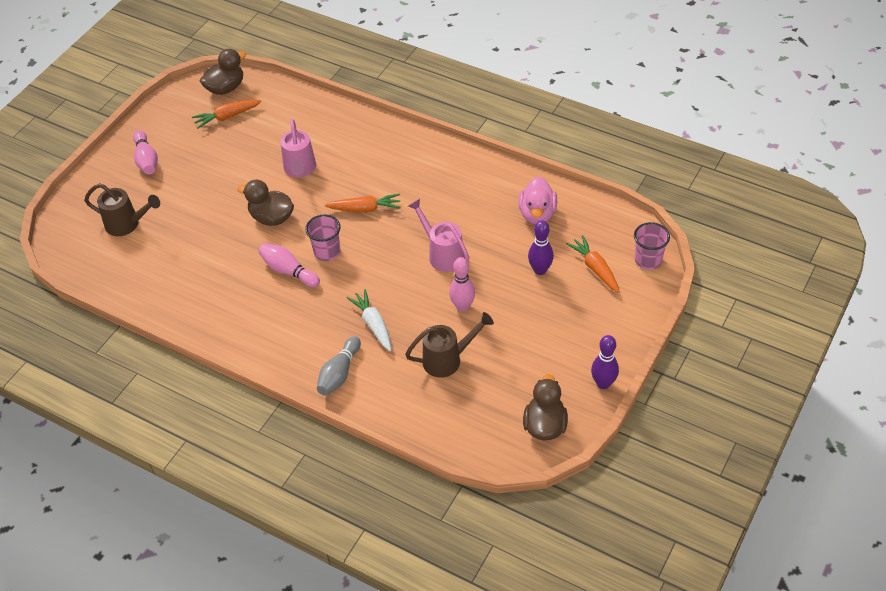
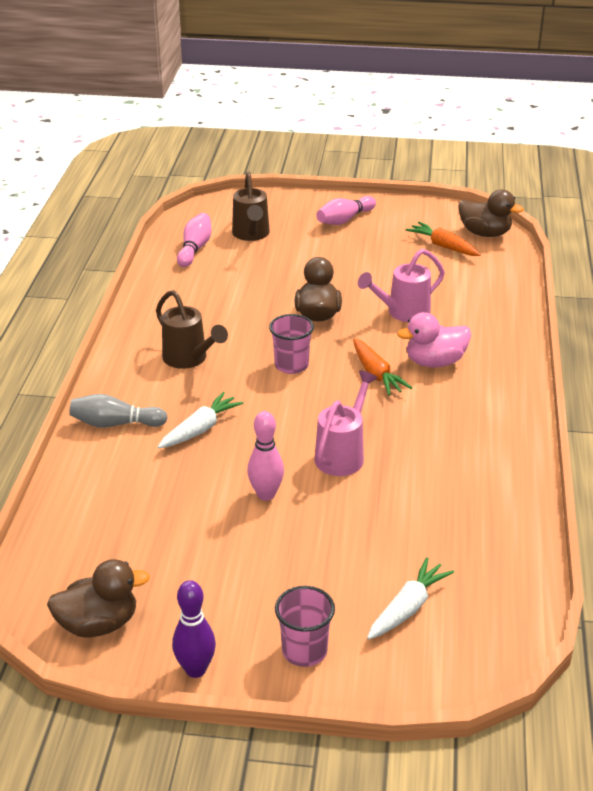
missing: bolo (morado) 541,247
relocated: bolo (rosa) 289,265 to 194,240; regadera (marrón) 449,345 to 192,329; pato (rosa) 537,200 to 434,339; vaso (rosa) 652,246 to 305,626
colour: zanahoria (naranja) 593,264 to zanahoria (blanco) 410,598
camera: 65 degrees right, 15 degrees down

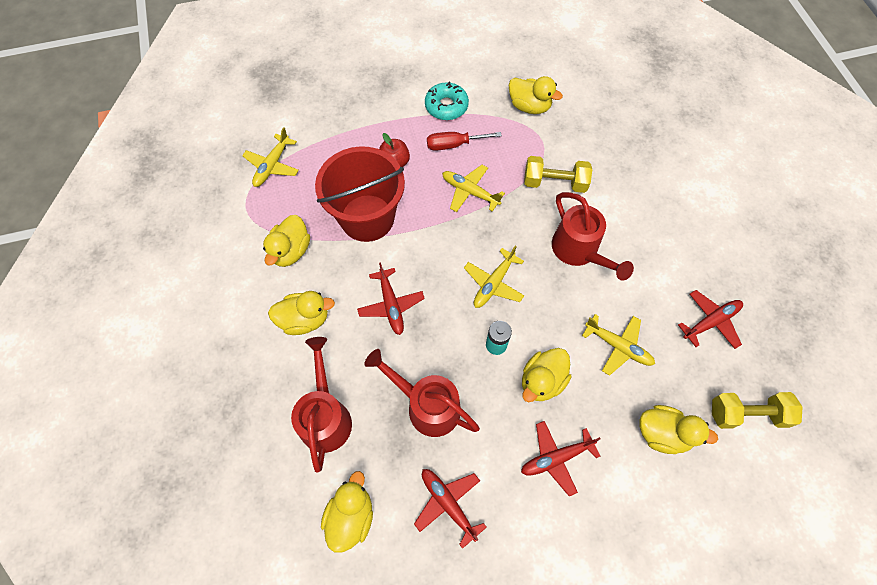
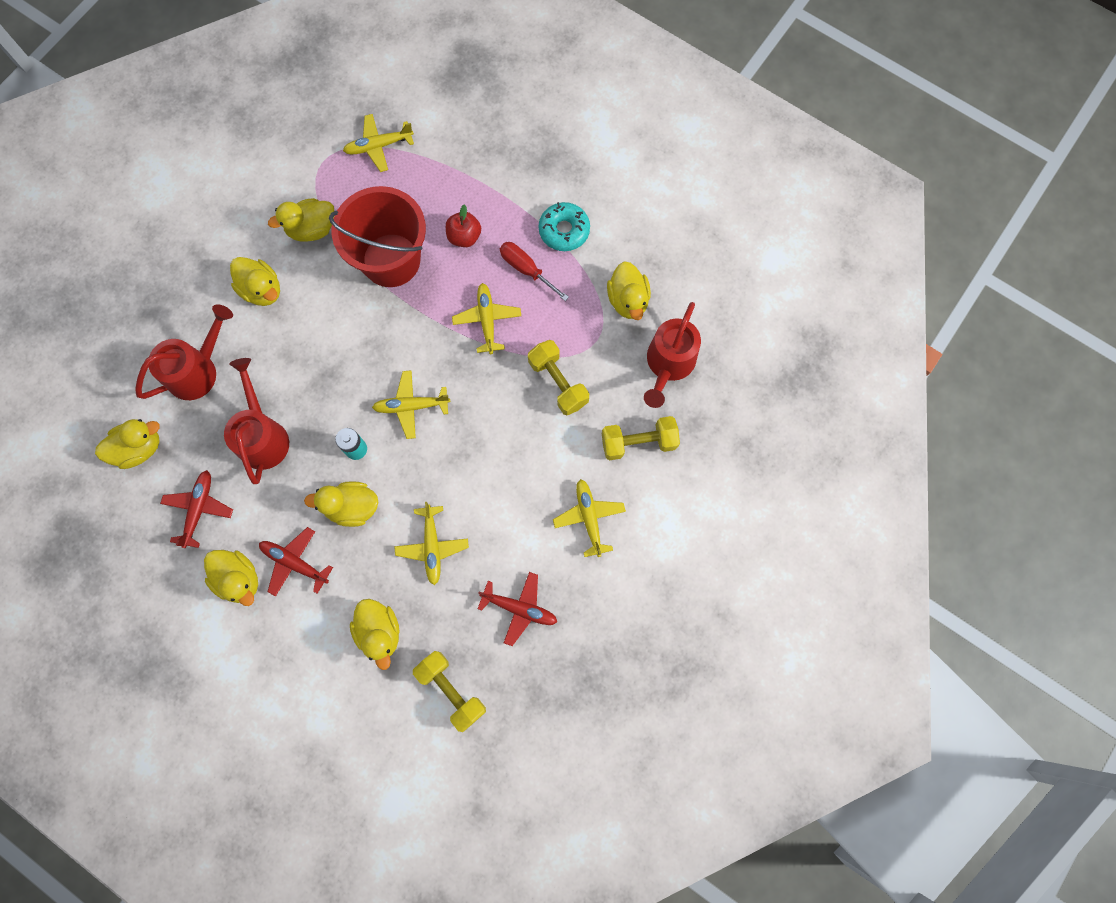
missing: avión (rojo) 391,298
appeared: pato (amarillo) 231,578; avión (amarillo) 589,518; mancuerna (amarillo) 641,438
relocated: regadera (rojo) 593,236 to 672,355
camera: 50 degrees right, 10 degrees up

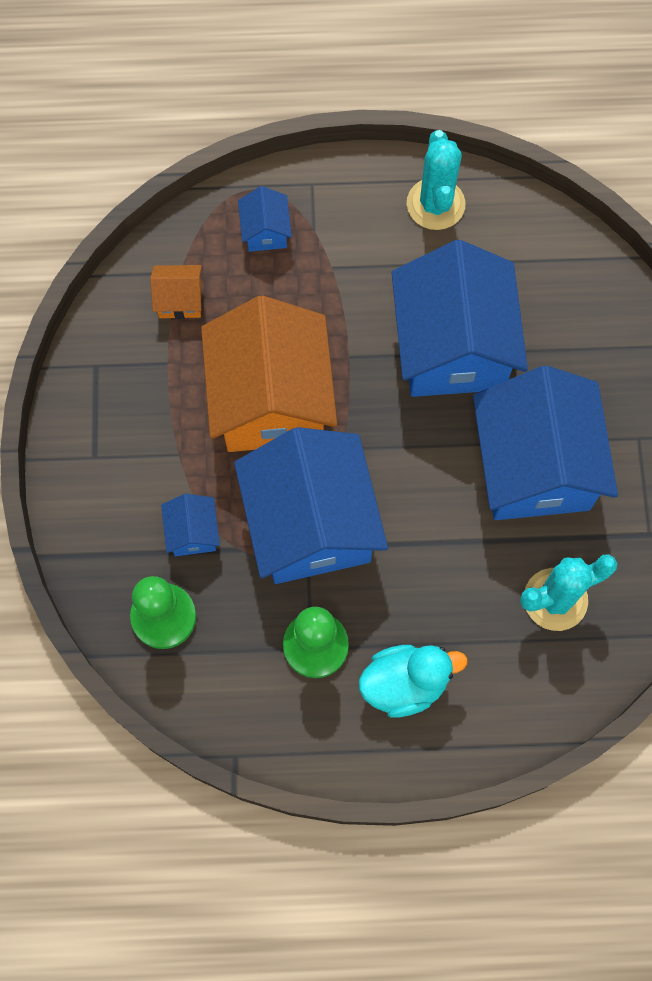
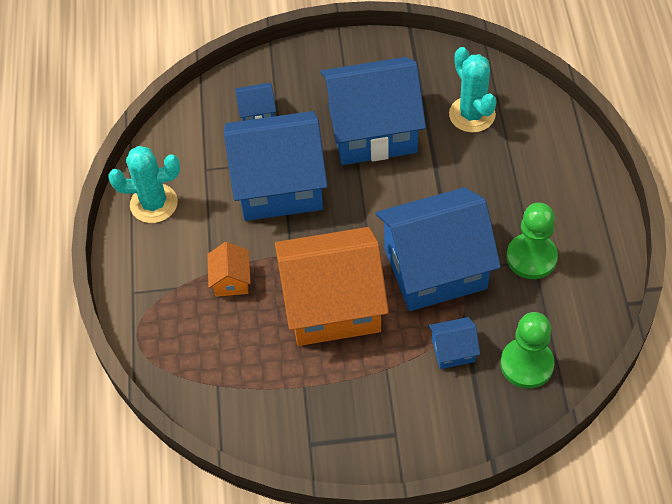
missing: pato (turquesa) 413,681
relocated: casa (naranja) 176,292 to 229,269; casa (azul) 265,219 to 255,102
camera: 90 degrees left, 15 degrees down

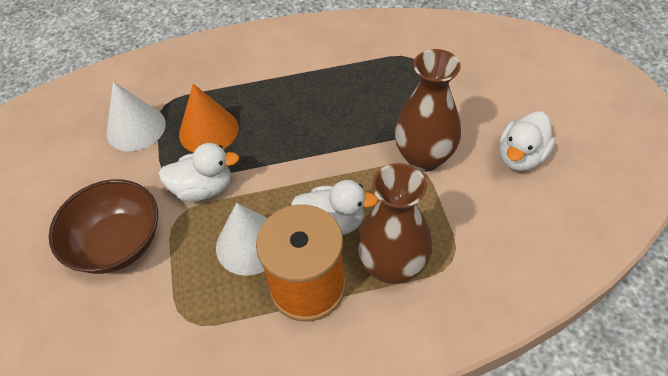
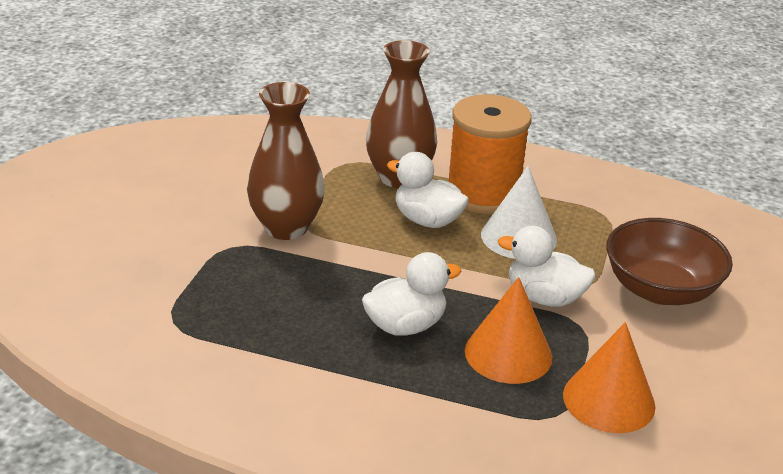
relocated: pato (blanco) 527,141 to 412,294
colour: cono (blanco) 136,116 to cono (naranja) 609,377
camera: 155 degrees left, 20 degrees down

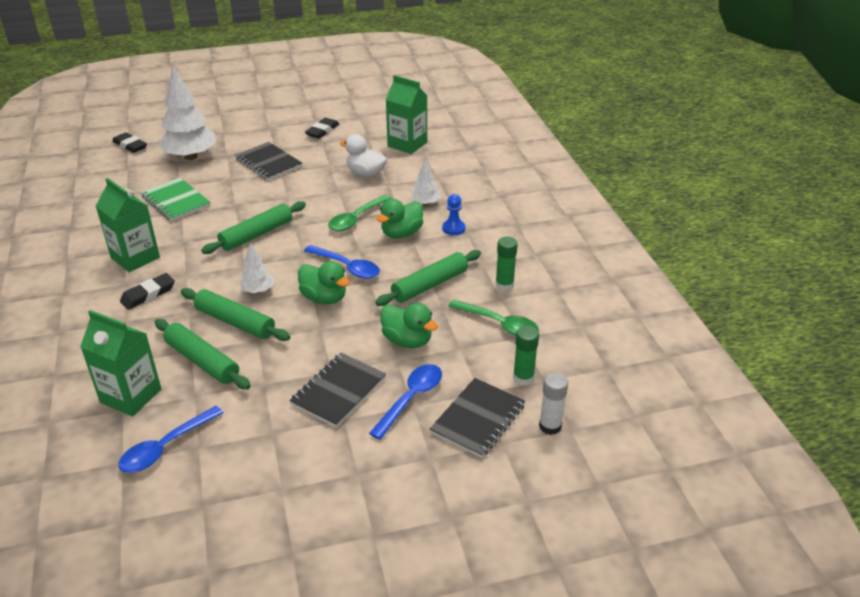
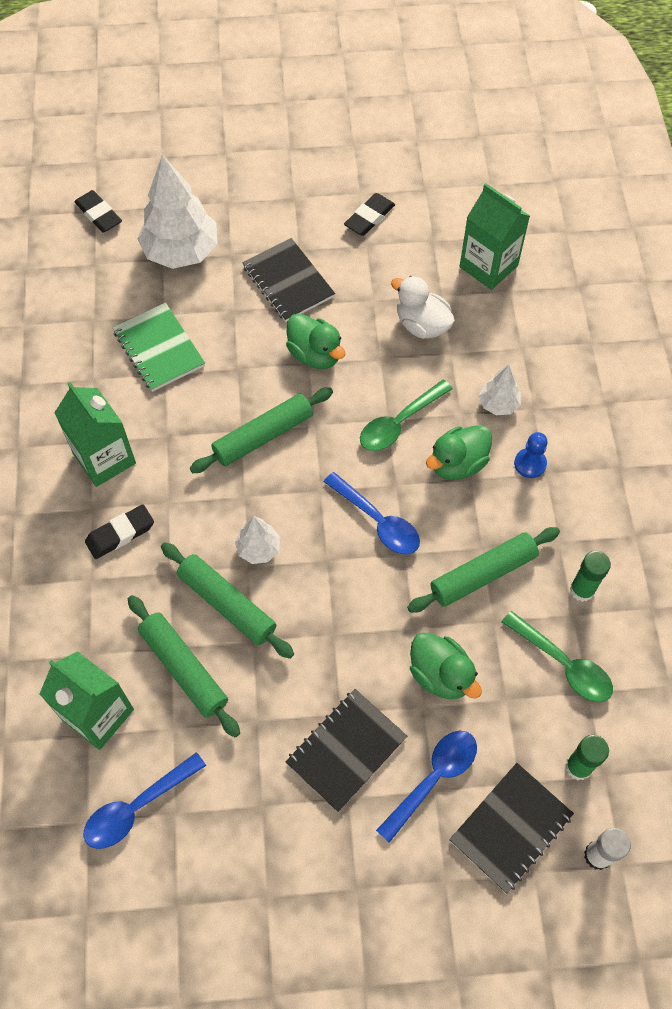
relocated: pato (verde) 324,282 to 315,341
camera: 10 degrees right, 25 degrees up

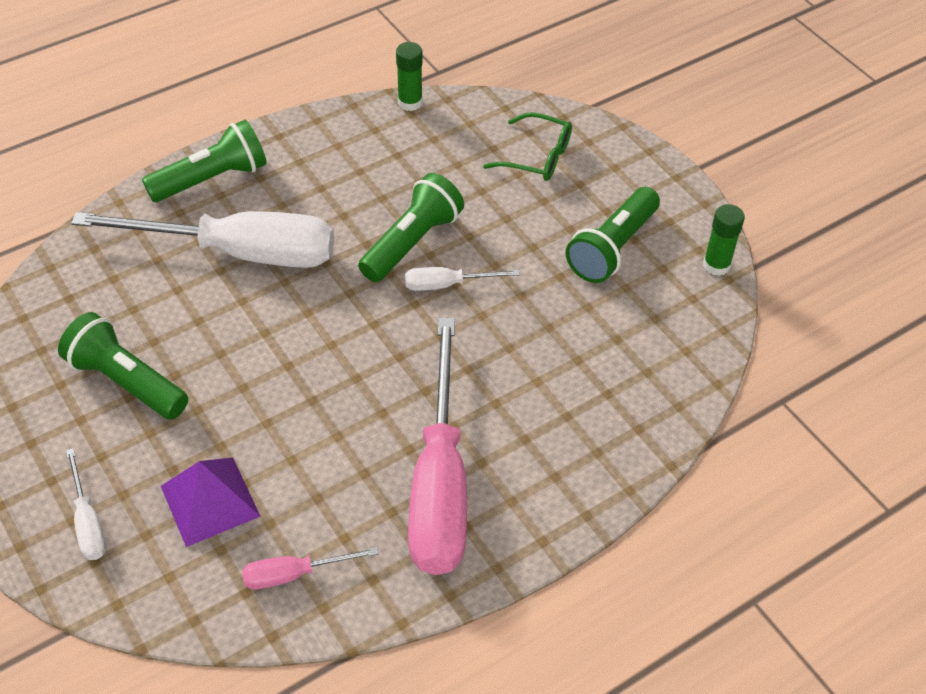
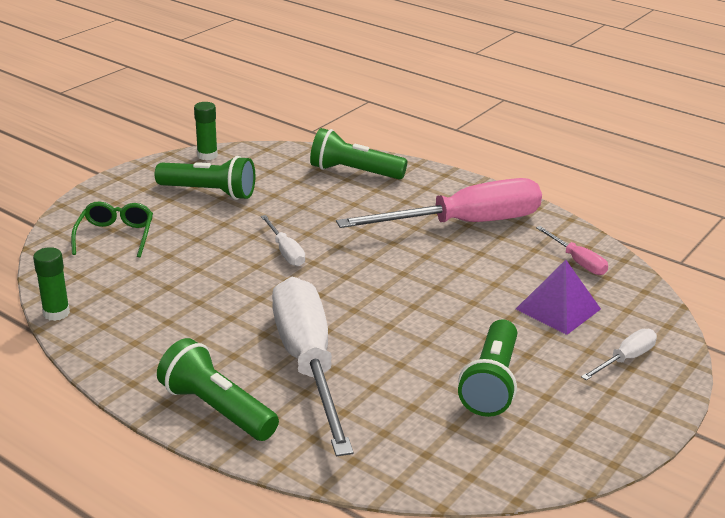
relocated: lámpara de mano (verde) 411,227 to 358,154
camera: 110 degrees left, 20 degrees down

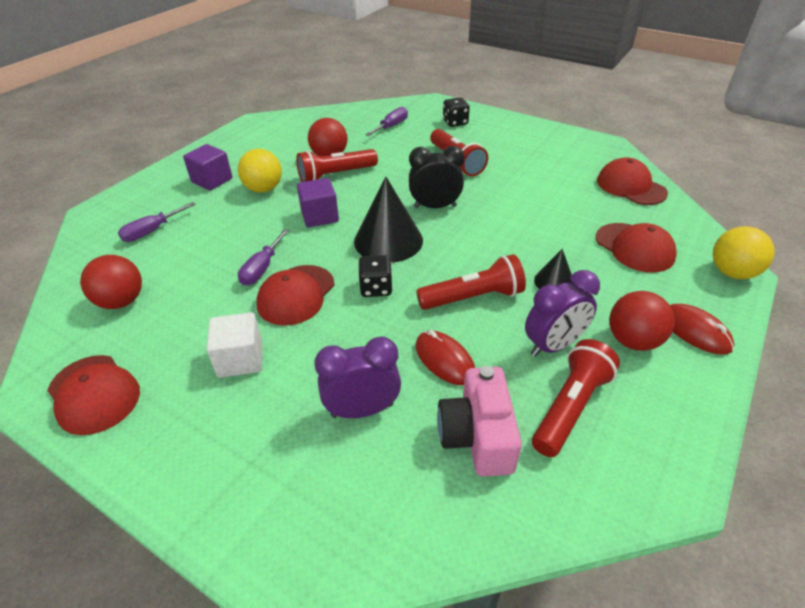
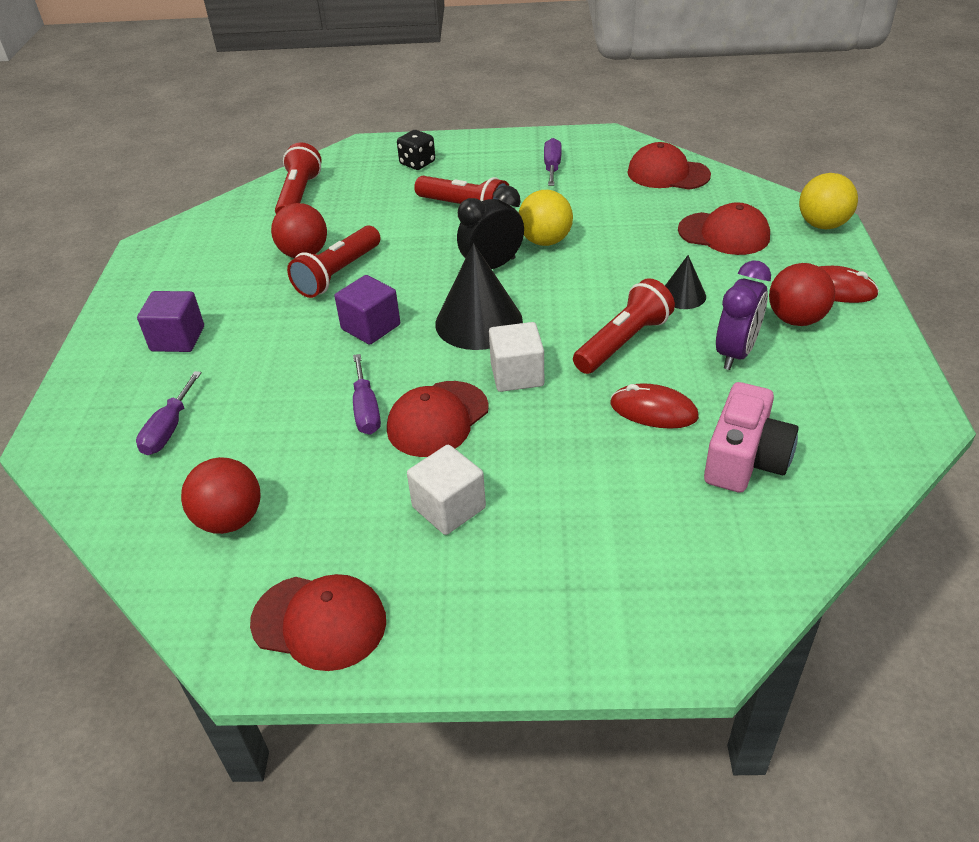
missing: despertador (morado) 357,377
relocated: pelota (amarillo) 260,171 to 546,218; destornillador (morado) 386,121 to 553,162; lámpara de mano (rojo) 576,398 to 298,178
exchanged: dado (negro) 375,276 to cubo (blanco) 516,357
spun: gorra (rojo) 295,295 = 438,419 45 degrees clockwise; cámara (rosa) 479,421 = 751,437 120 degrees counterclockwise
camera: 30 degrees left, 0 degrees up

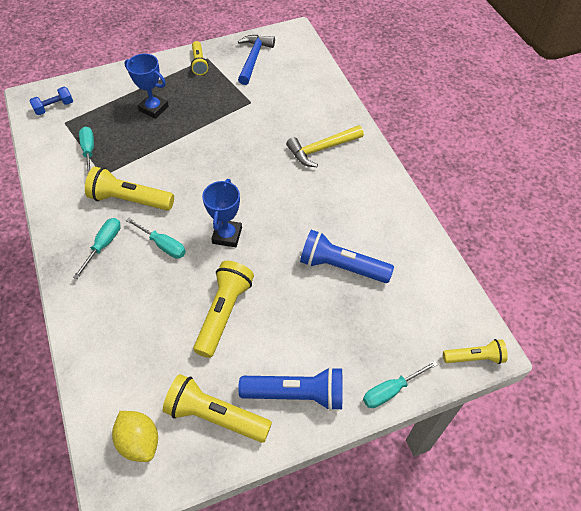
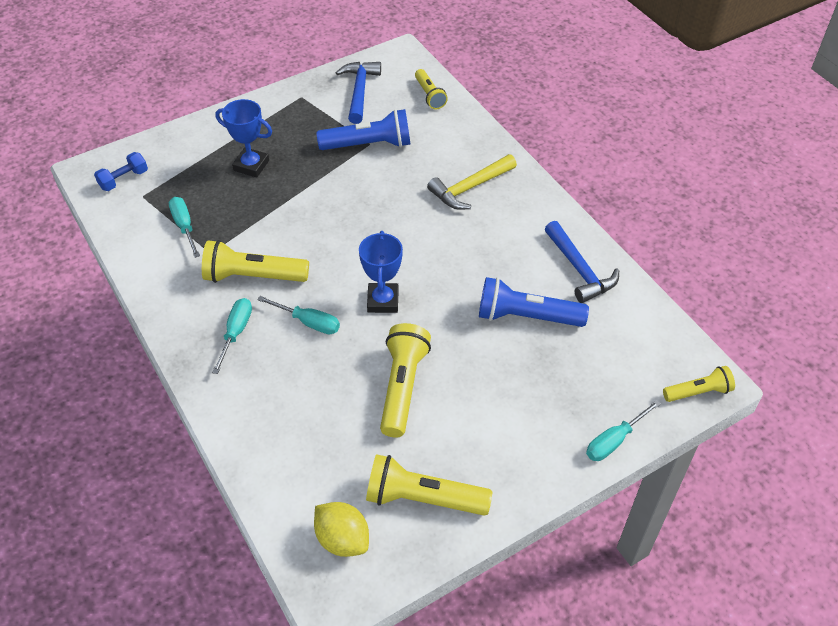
appeared: martillo (azul) 582,262
relocated: lámpara de mano (amarillo) 200,58 to 431,89; lámpara de mano (azul) 290,389 to 363,129
camera: 10 degrees left, 5 degrees down

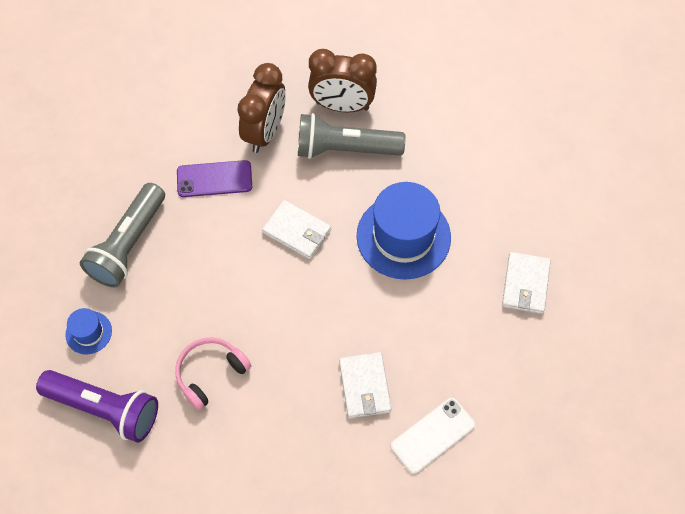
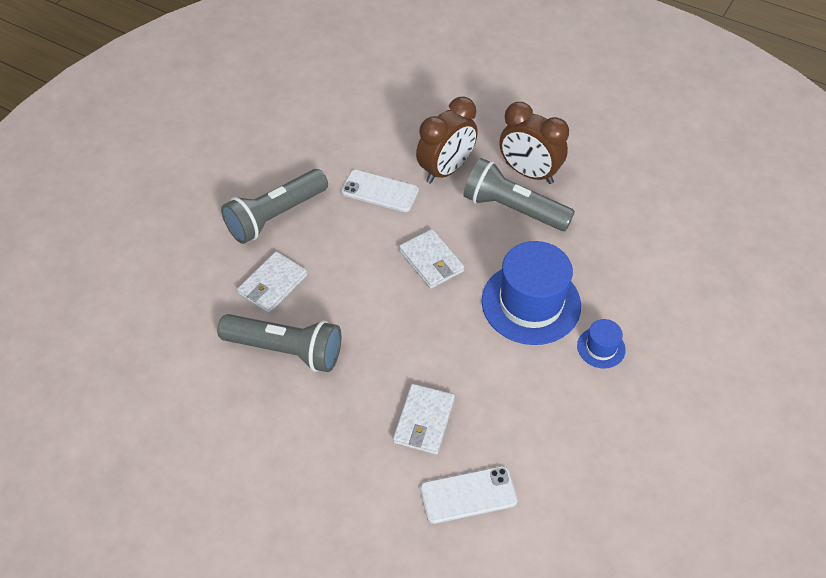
missing: lámpara de mano (morado) 97,406
relocated: sombrero (azul) 88,331 to 601,344; cartera (blanco) 526,283 to 272,282
exchanged: auriculares (rosa) 213,374 to lámpara de mano (gris) 279,343
colour: móvil (morado) 214,178 to móvil (blanco) 380,191
camera: 25 degrees right, 10 degrees down

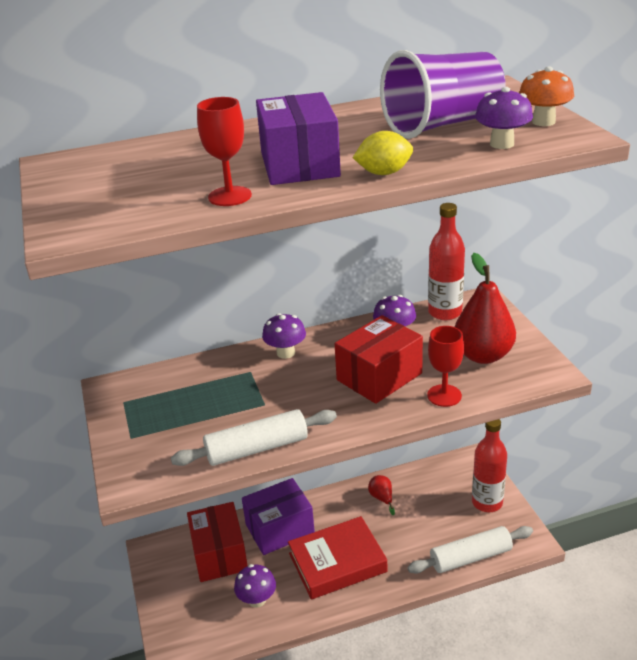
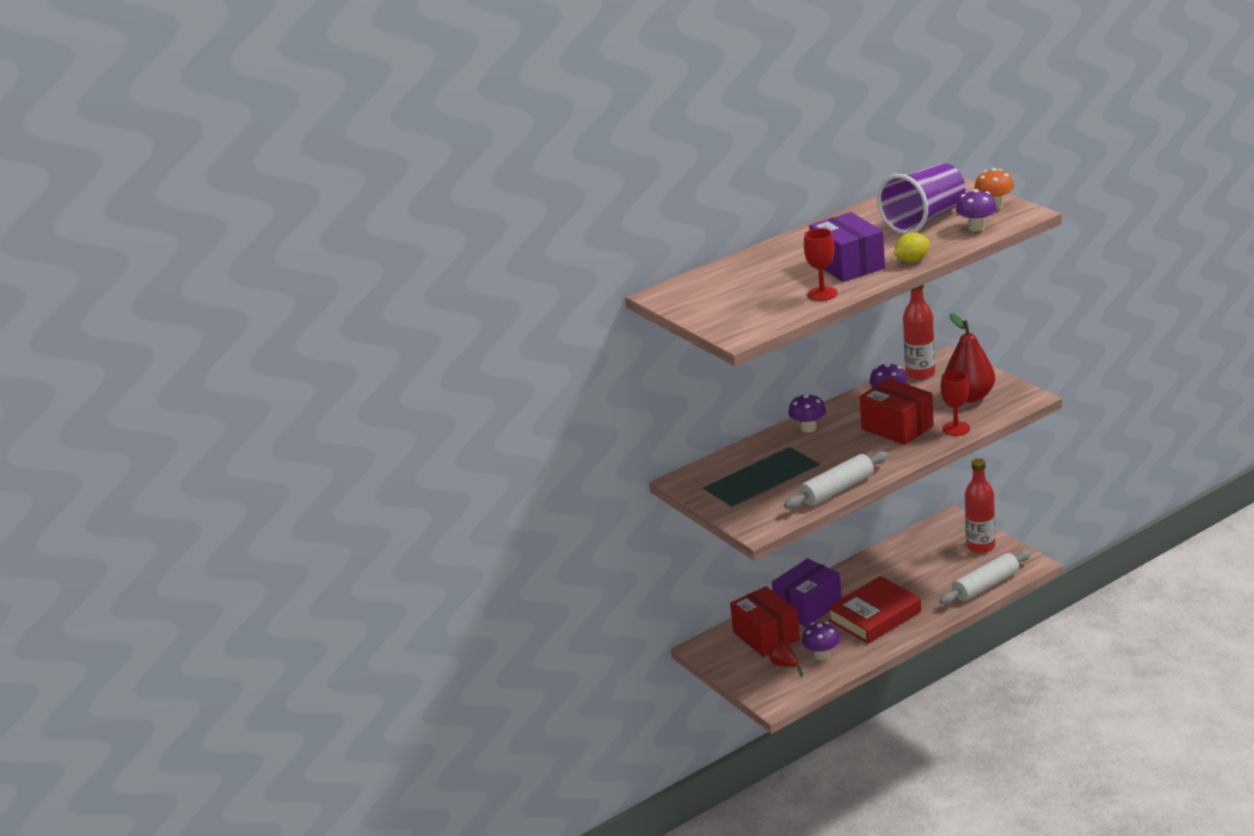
relocated: pera (rojo) 381,495 to 786,659
spun: caja (rojo) 379,359 = 897,411 75 degrees counterclockwise
camera: 15 degrees left, 5 degrees down

